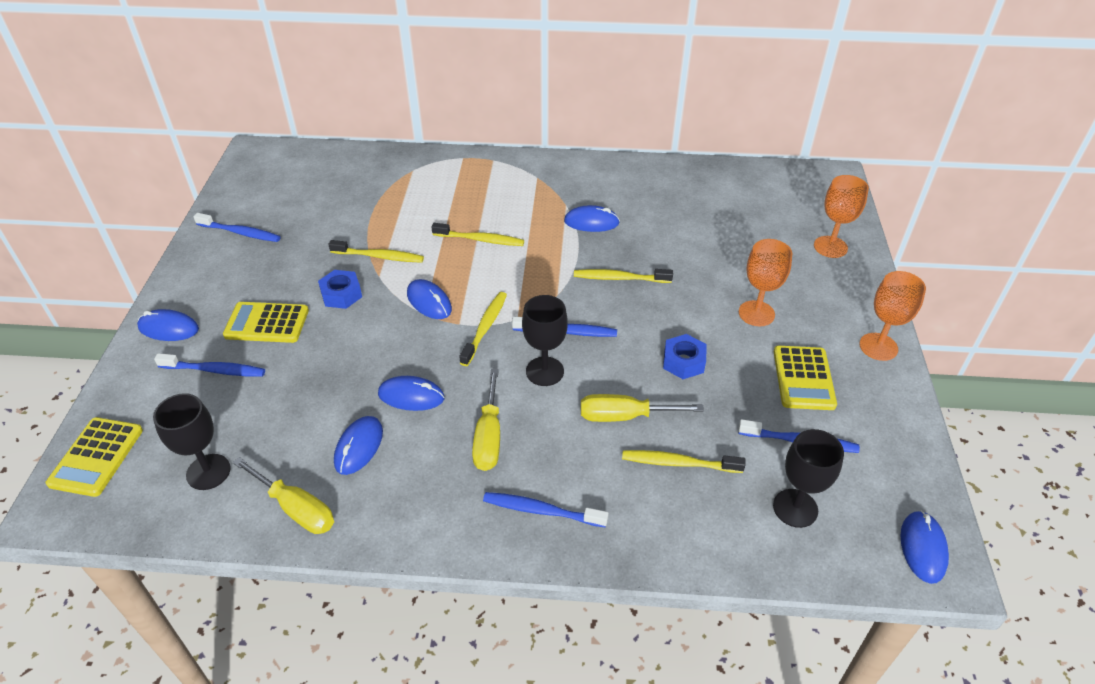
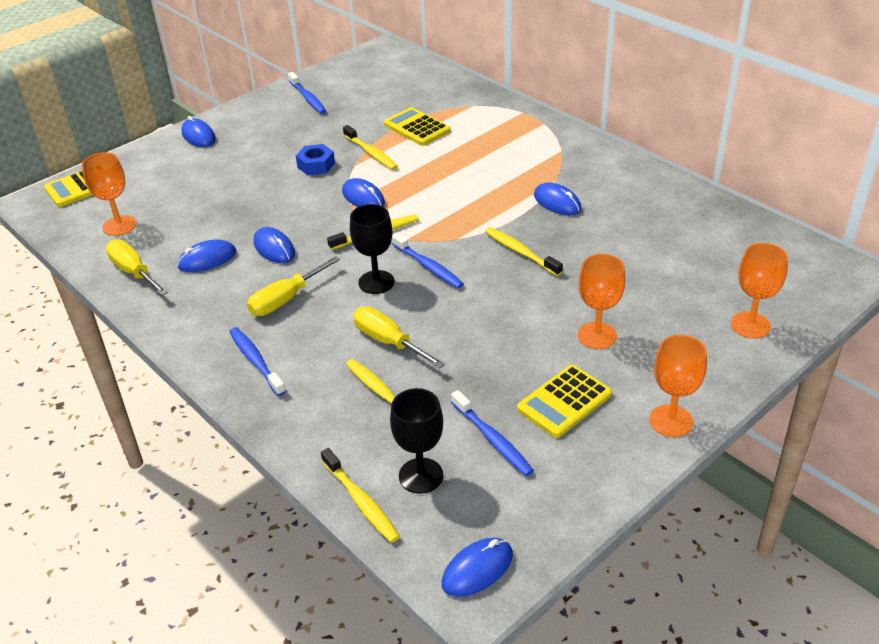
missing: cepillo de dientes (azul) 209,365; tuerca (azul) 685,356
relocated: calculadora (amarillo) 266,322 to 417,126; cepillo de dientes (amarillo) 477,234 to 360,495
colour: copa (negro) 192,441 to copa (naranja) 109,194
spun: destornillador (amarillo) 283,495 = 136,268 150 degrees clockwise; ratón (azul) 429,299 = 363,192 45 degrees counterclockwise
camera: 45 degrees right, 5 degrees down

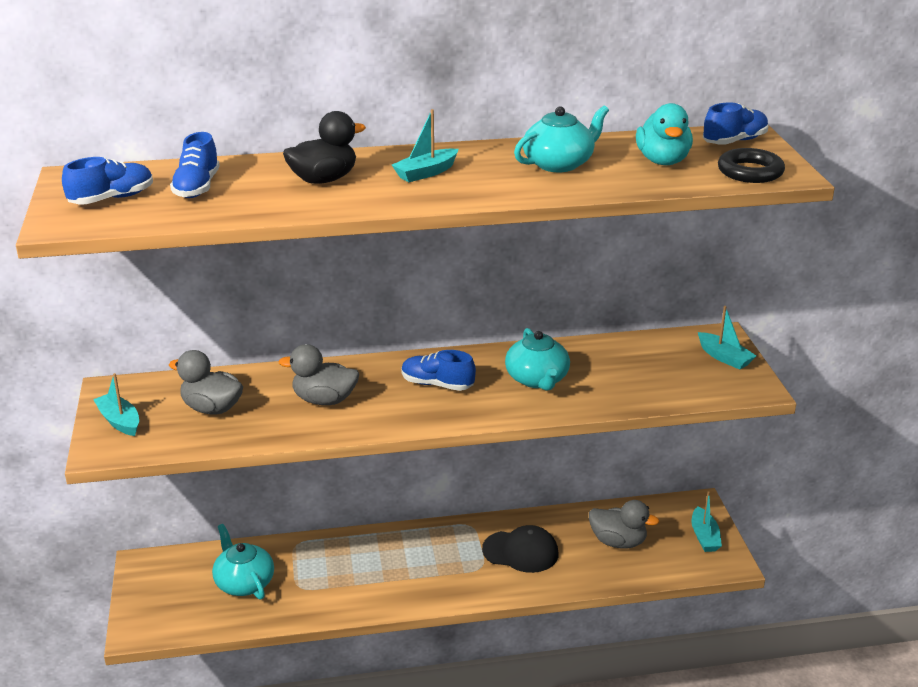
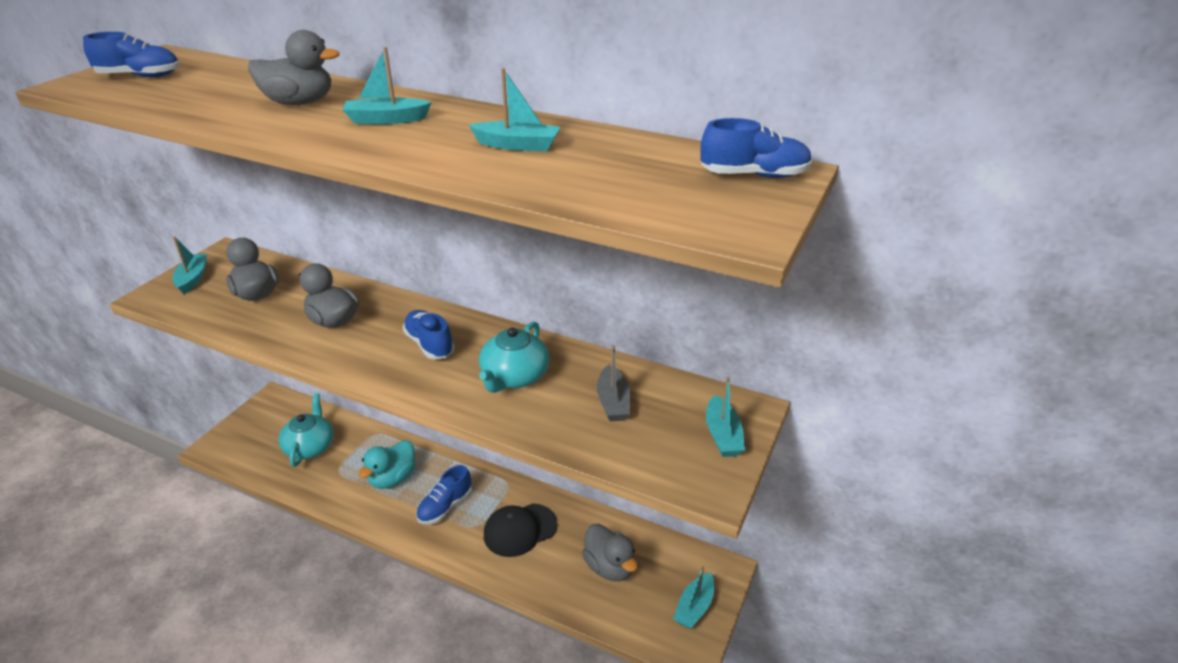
missing: anillo (negro) 751,165
appeared: barco (gris) 614,383
relocated: zapato (azul) 195,165 to 444,494; pato (turquesa) 664,134 to 387,464
exchanged: tetera (turquesa) 561,139 to barco (turquesa) 515,109
colour: pato (negro) 324,147 to pato (gris) 294,67
spun: gorra (negro) 520,549 = 520,530 105 degrees clockwise
camera: 35 degrees right, 5 degrees up

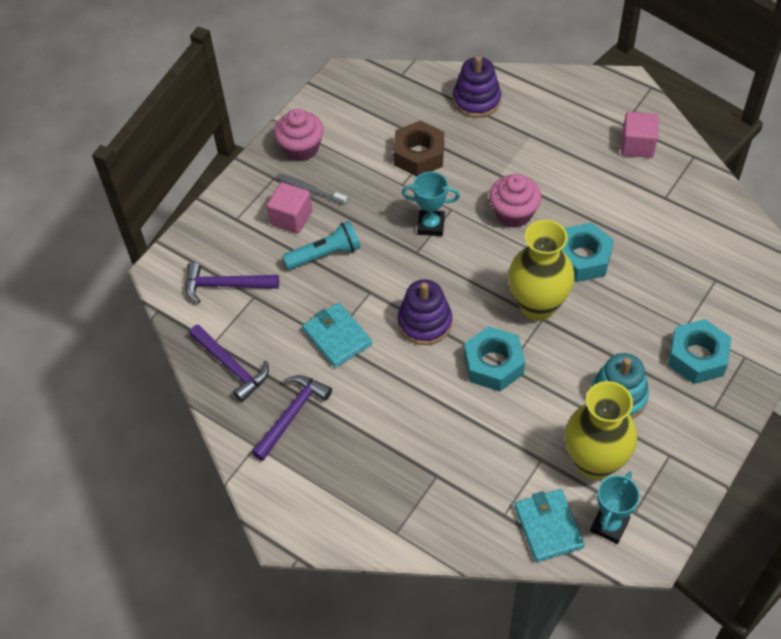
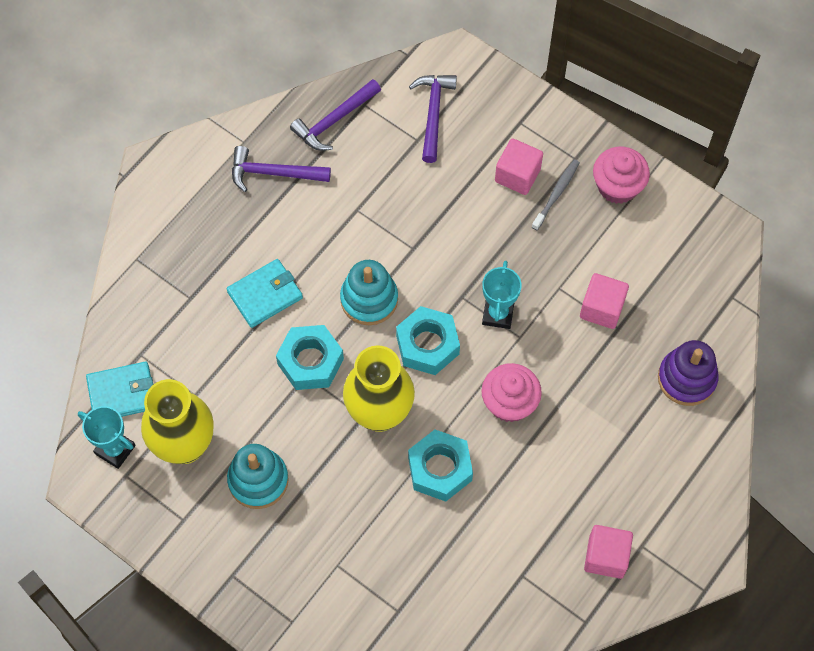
missing: lámpara de mano (turquesa) 322,245
relocated: cartera (turquesa) 337,335 to 264,293; tuerca (turquesa) 699,351 to 428,340
exchanged: tuerca (marrón) 418,148 to cubo (rosa) 604,301
colour: juguete apilable (morado) 425,312 to juguete apilable (turquesa) 369,292
spun: martillo (morado) 292,418 = 281,169 150 degrees clockwise
camera: 90 degrees right, 10 degrees up

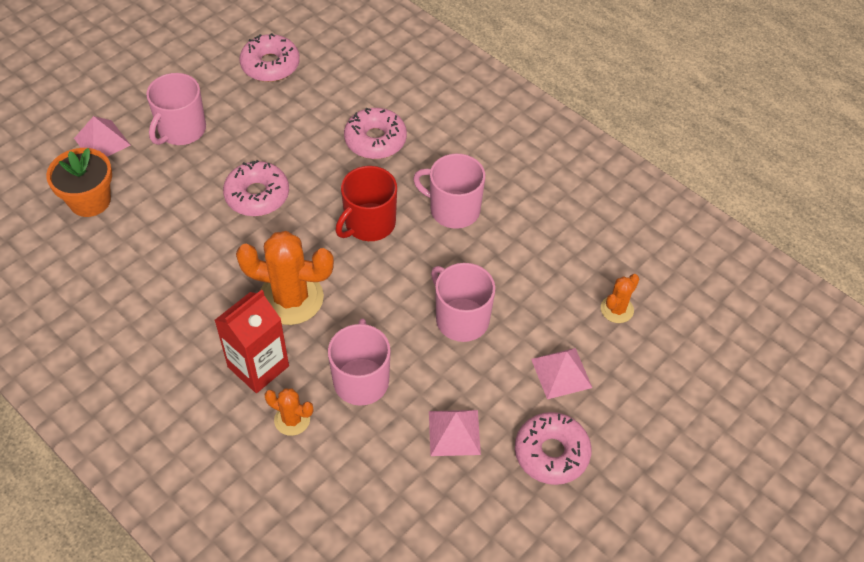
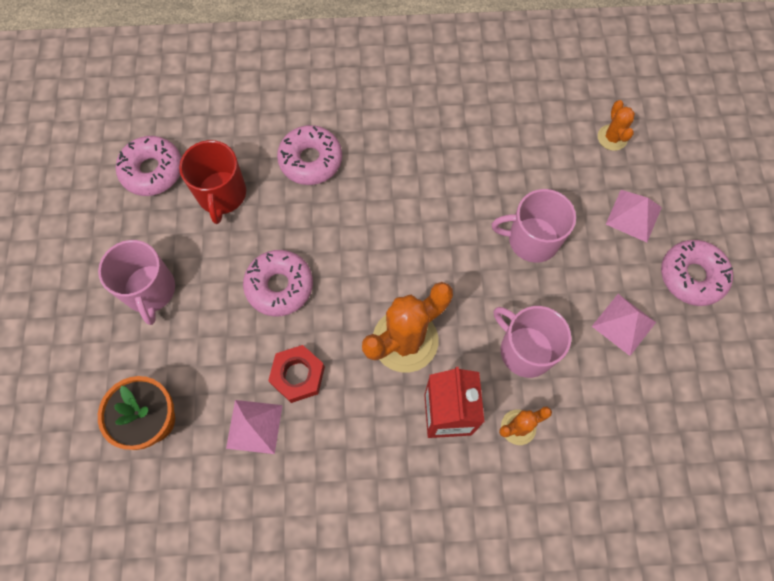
missing: taza (rosa) 449,191
appeared: tuerca (rojo) 296,374
relocated: pirámide (rosa) 102,136 to 254,427; taza (rojo) 366,203 to 212,182
camera: 45 degrees left, 15 degrees up

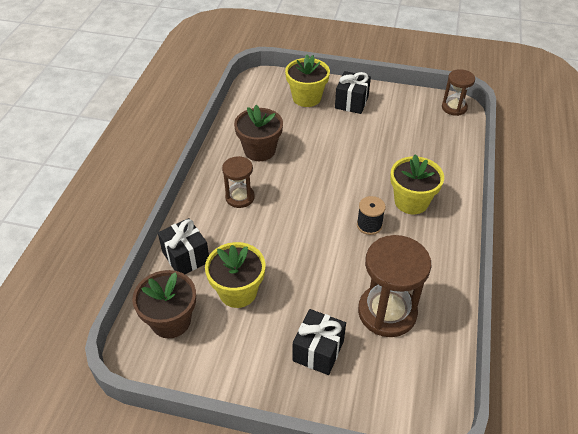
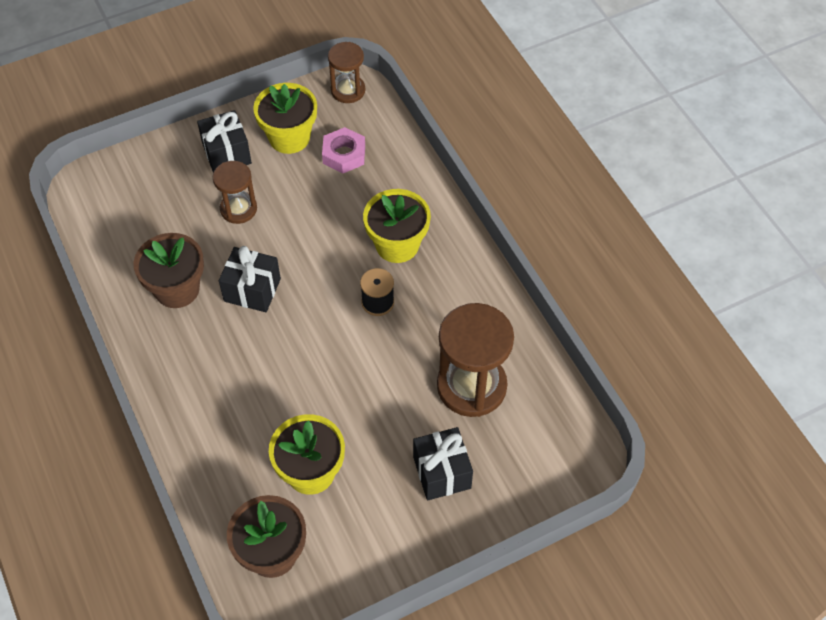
appeared: tuerca (rosa) 343,150
relocated: regalo (negro) 183,246 to 250,279; reloj de arena (marrón) 238,182 to 235,192; maceta (amarillo) 307,81 to 285,118
camera: 40 degrees left, 10 degrees up

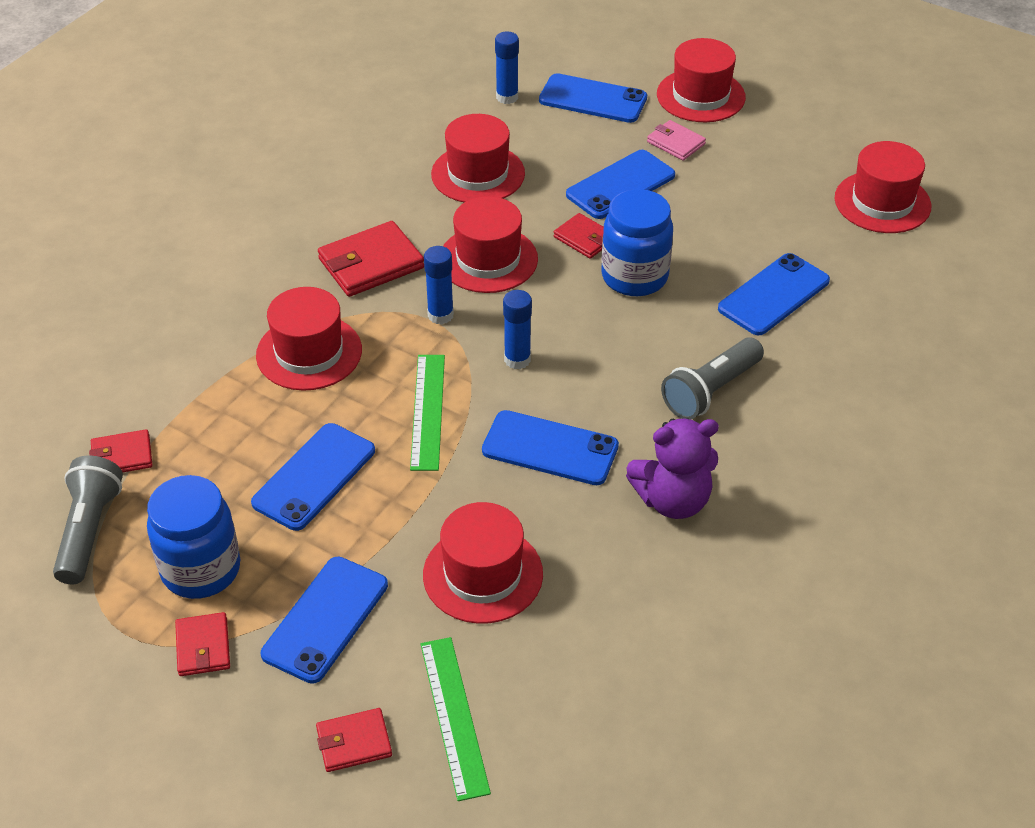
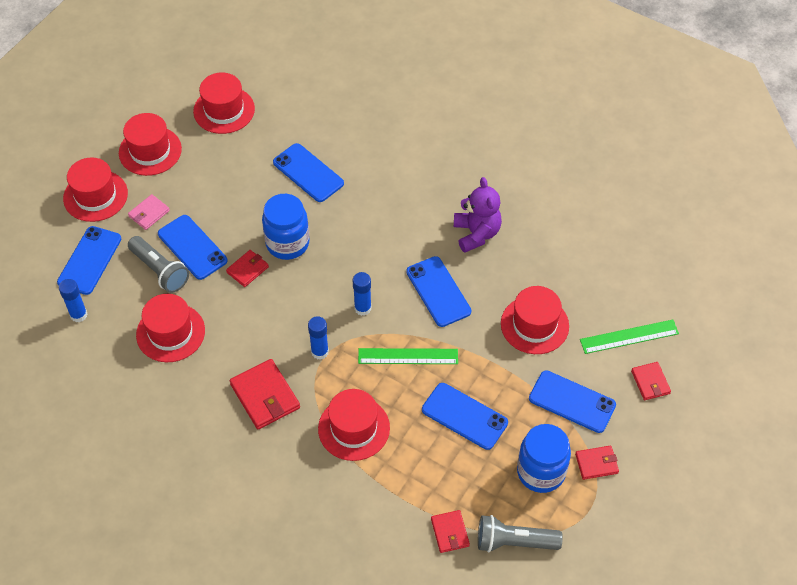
relocated: sombrero (rojo) 490,244 to 150,144; lámpara de mano (gris) 712,378 to 158,264
spun: móvil (azul) 550,447 = 438,291 45 degrees counterclockwise
camera: 90 degrees left, 10 degrees up

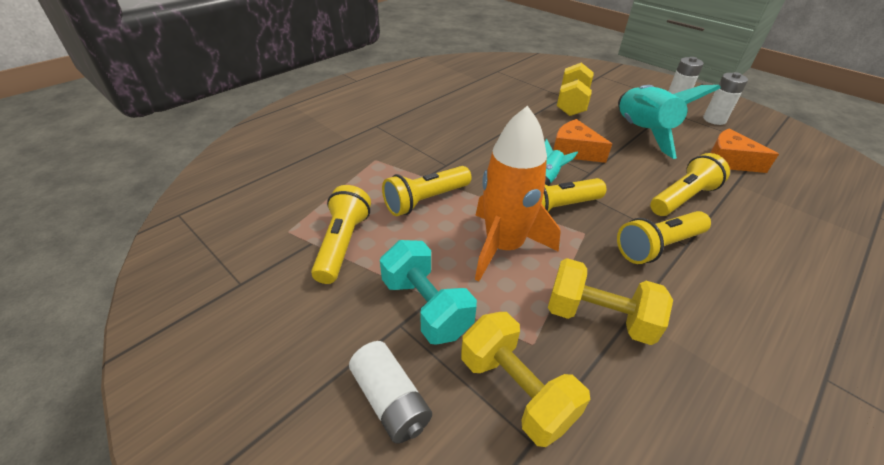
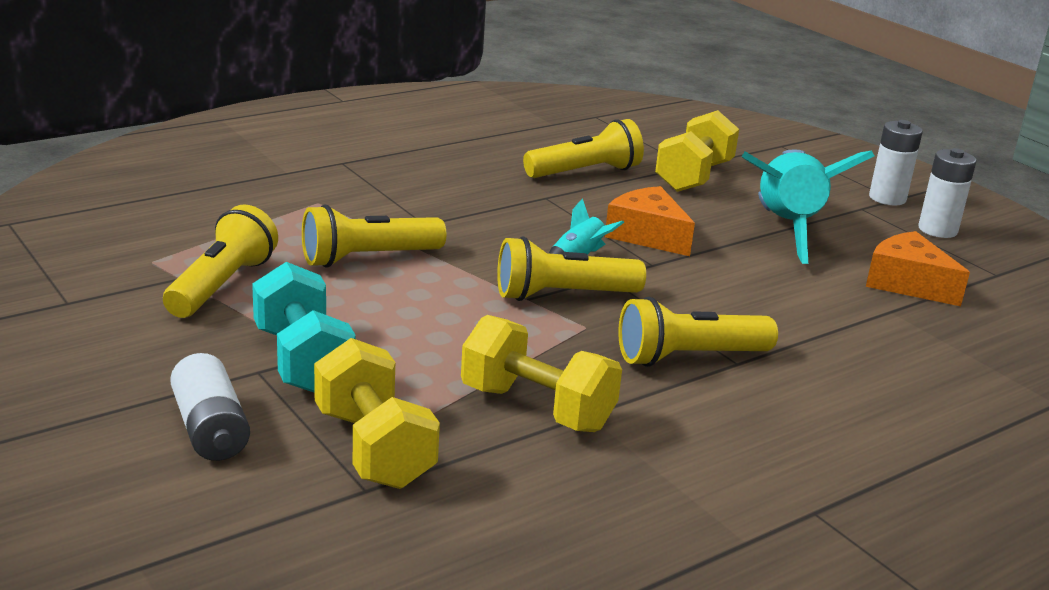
missing: cohete (naranja) 518,193
relocated: lámpara de mano (amarillo) 690,184 to 583,148
camera: 10 degrees right, 15 degrees down

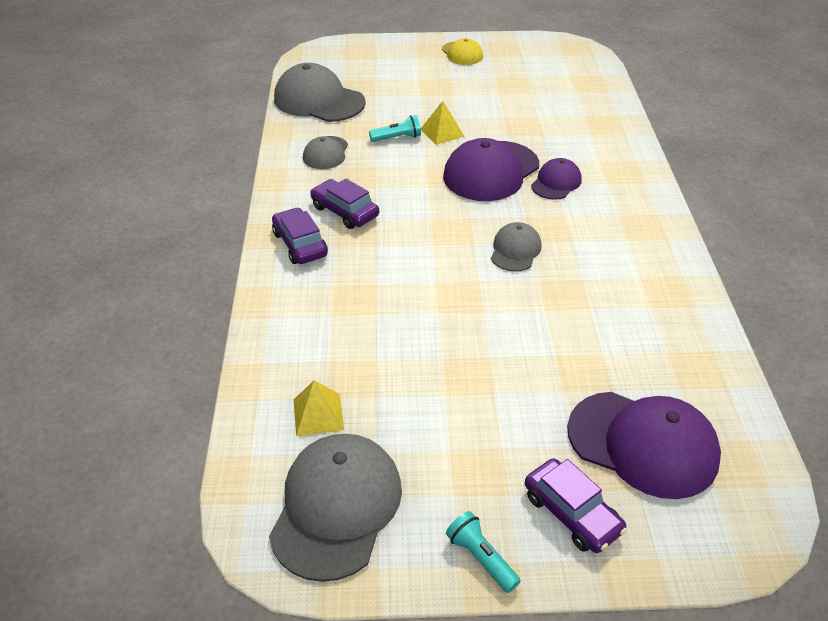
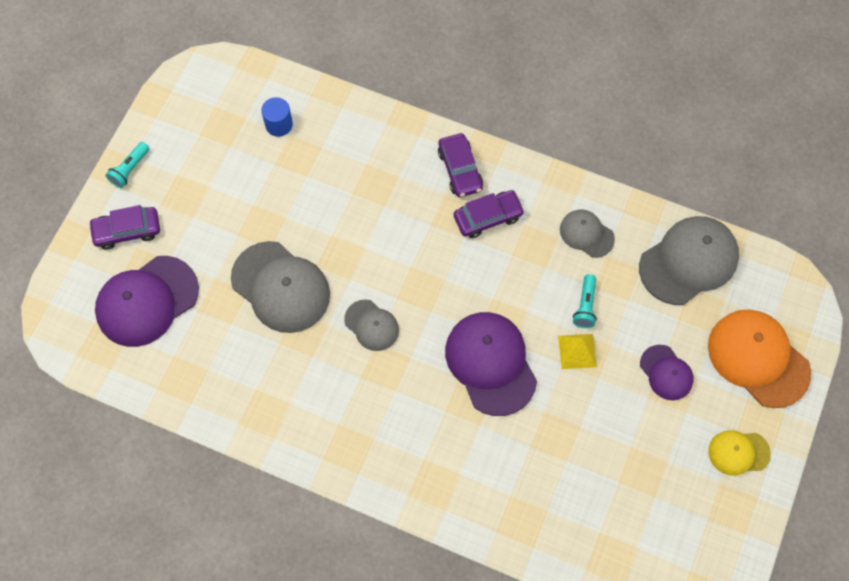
appeared: gorra (naranja) 759,359
relocated: gorra (gris) 335,508 to 280,287; gorra (morado) 556,179 to 667,372
exchanged: pirámide (amarillo) 319,408 to cilindro (azul) 277,117
spun: coche (morado) 300,236 = 460,165 75 degrees clockwise; lámpara de mano (turquesa) 483,552 = 128,165 135 degrees clockwise
camera: 115 degrees right, 25 degrees up

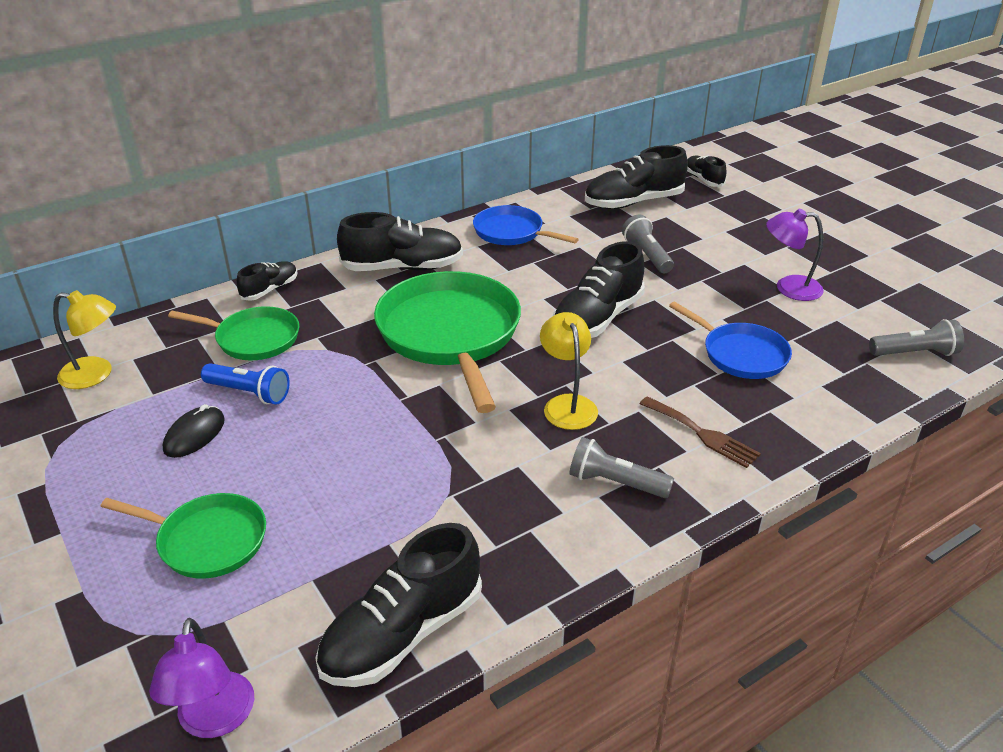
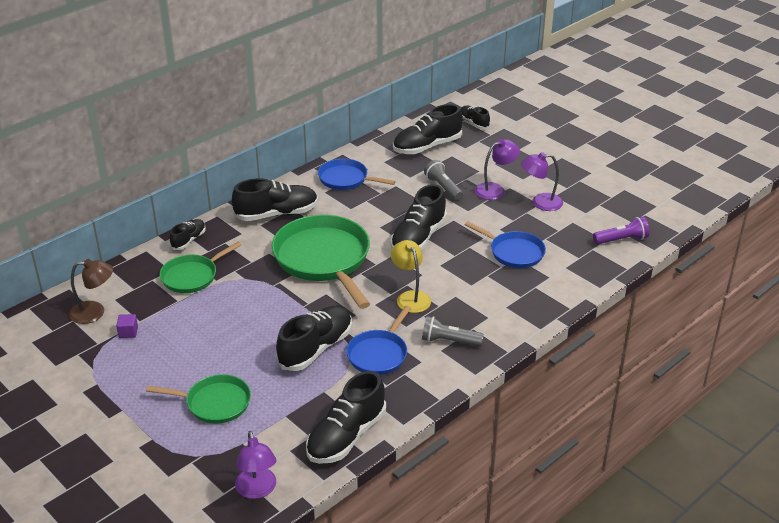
missing: ratón (negro) 194,431; lámpara de mano (azul) 245,383; tenedor (marrón) 700,432
appeared: cubo (morado) 127,326; zapato (negro) 314,338; sartén (azul) 378,340; lámpara (morado) 497,169
colour: lámpara (amarillo) 84,339 to lámpara (marrón) 91,291; lámpara de mano (gris) 916,337 to lámpara de mano (morado) 621,230
spun: sartén (verde) 233,333 = 200,267 135 degrees clockwise
camera: 10 degrees left, 0 degrees up

